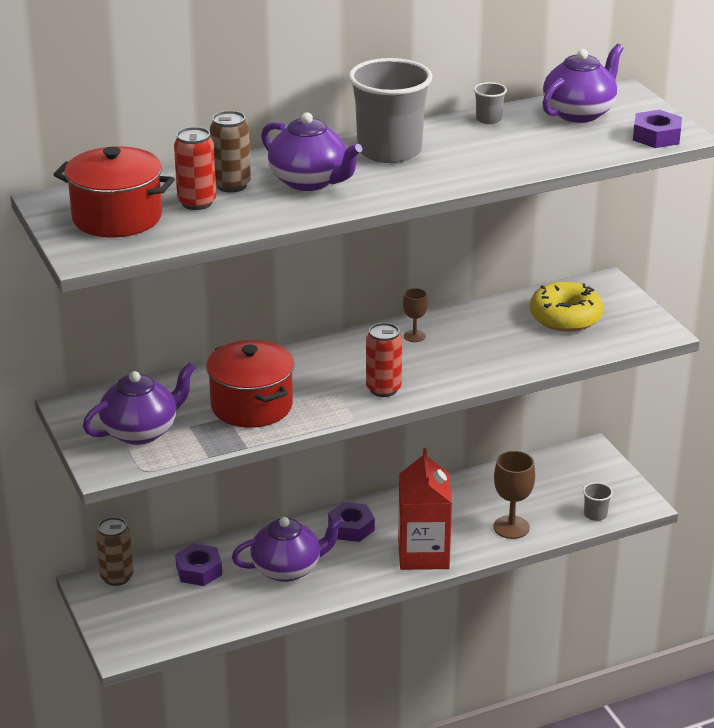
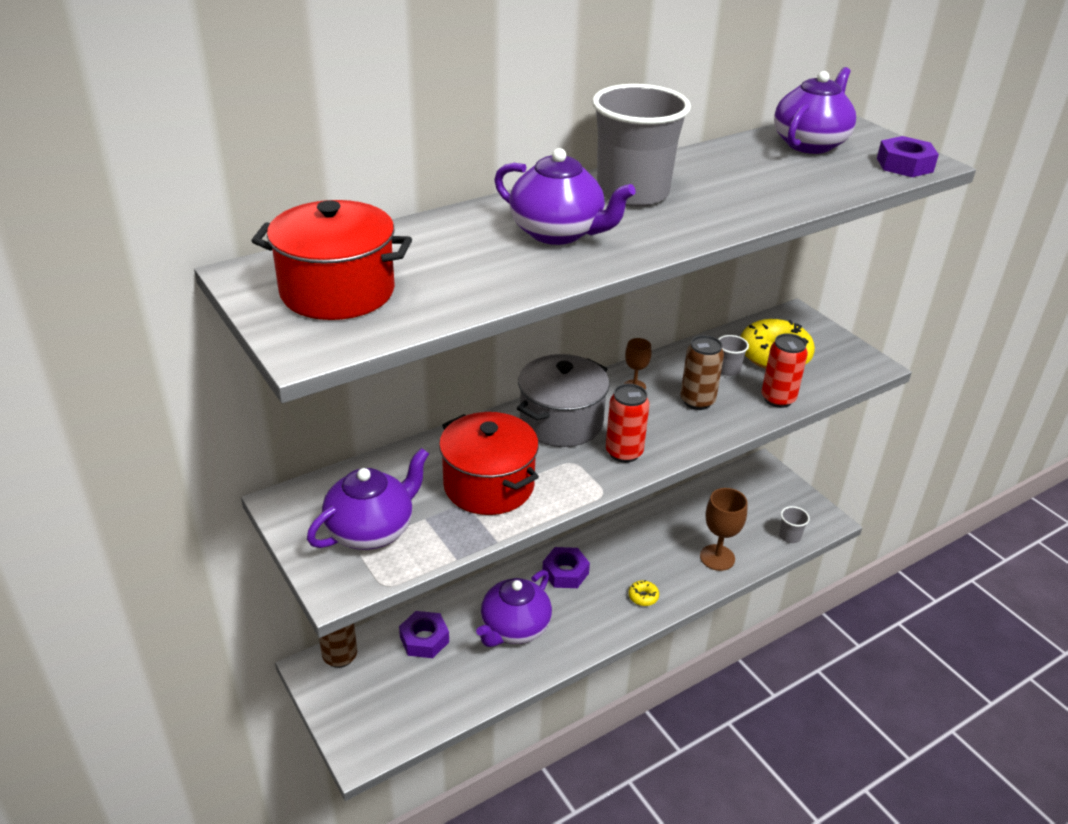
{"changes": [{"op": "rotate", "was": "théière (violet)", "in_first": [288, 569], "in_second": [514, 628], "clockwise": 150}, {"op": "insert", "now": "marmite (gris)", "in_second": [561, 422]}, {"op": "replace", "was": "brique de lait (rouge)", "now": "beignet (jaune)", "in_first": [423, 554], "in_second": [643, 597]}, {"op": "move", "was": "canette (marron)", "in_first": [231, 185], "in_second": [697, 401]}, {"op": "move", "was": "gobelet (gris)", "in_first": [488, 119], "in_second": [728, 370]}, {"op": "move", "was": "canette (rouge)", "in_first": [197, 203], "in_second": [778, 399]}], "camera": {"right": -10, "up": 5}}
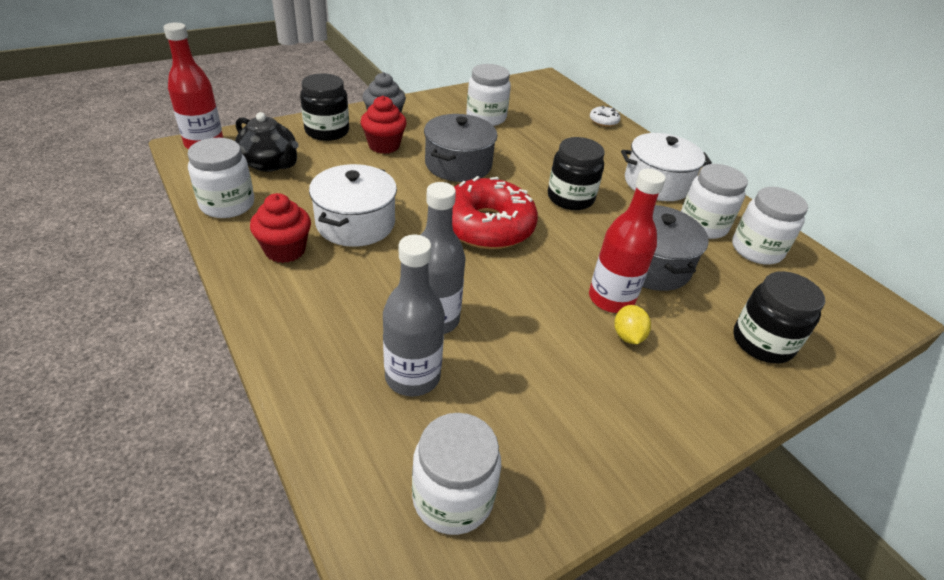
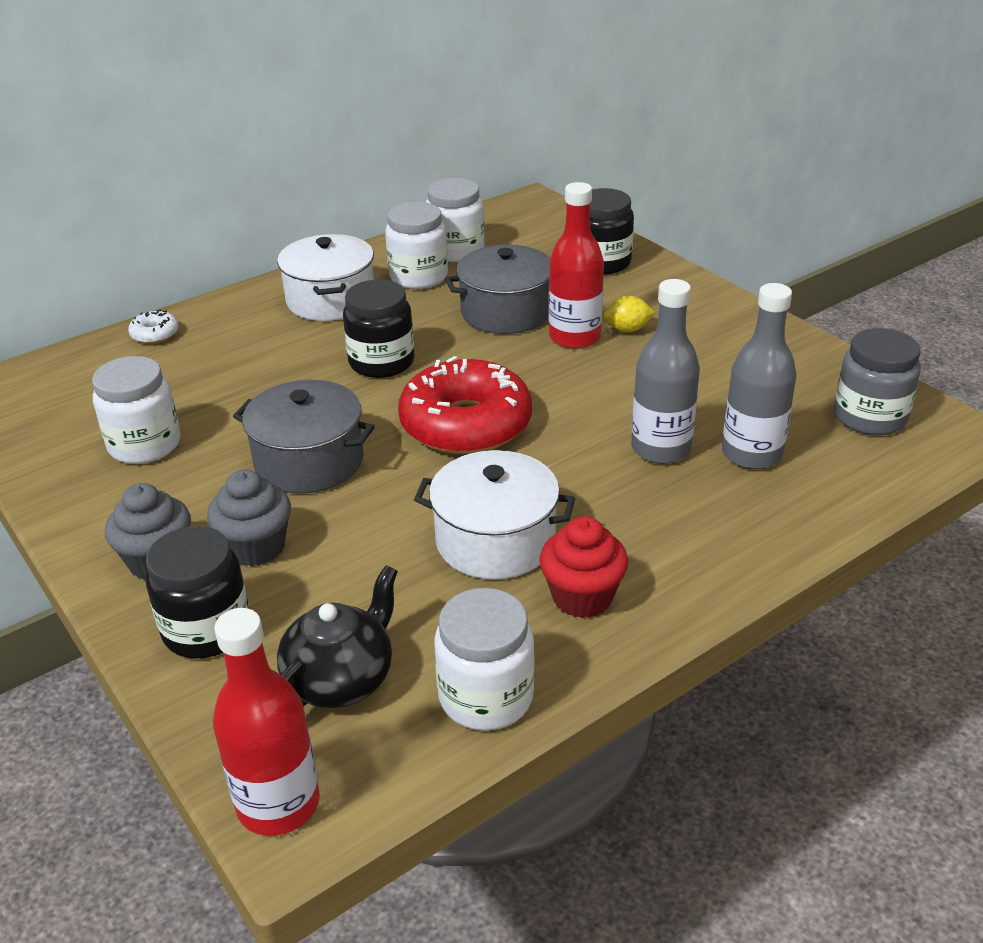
{"changes": [{"op": "recolor", "was": "muffin (rouge)", "now": "muffin (gris)", "in_first": [384, 145], "in_second": [256, 547]}, {"op": "recolor", "was": "bocal (blanc)", "now": "bocal (gris)", "in_first": [453, 497], "in_second": [869, 417]}], "camera": {"right": -90, "up": -5}}
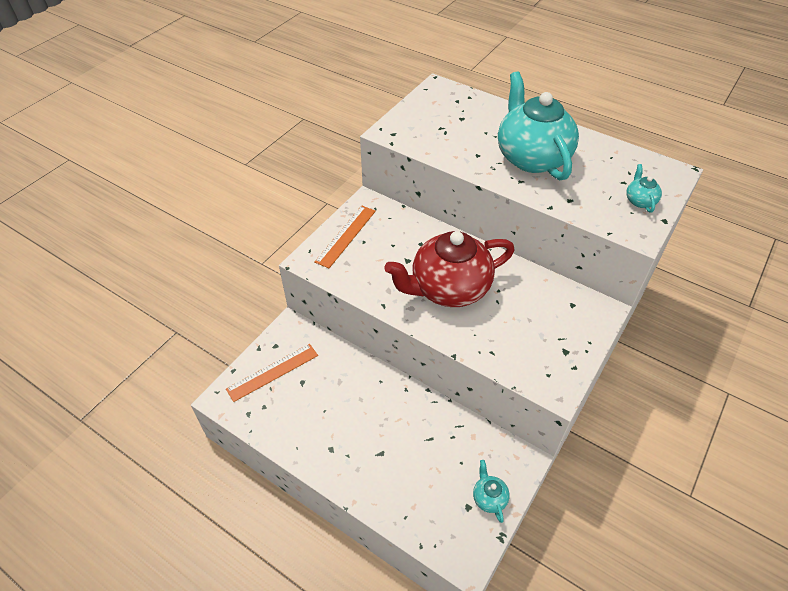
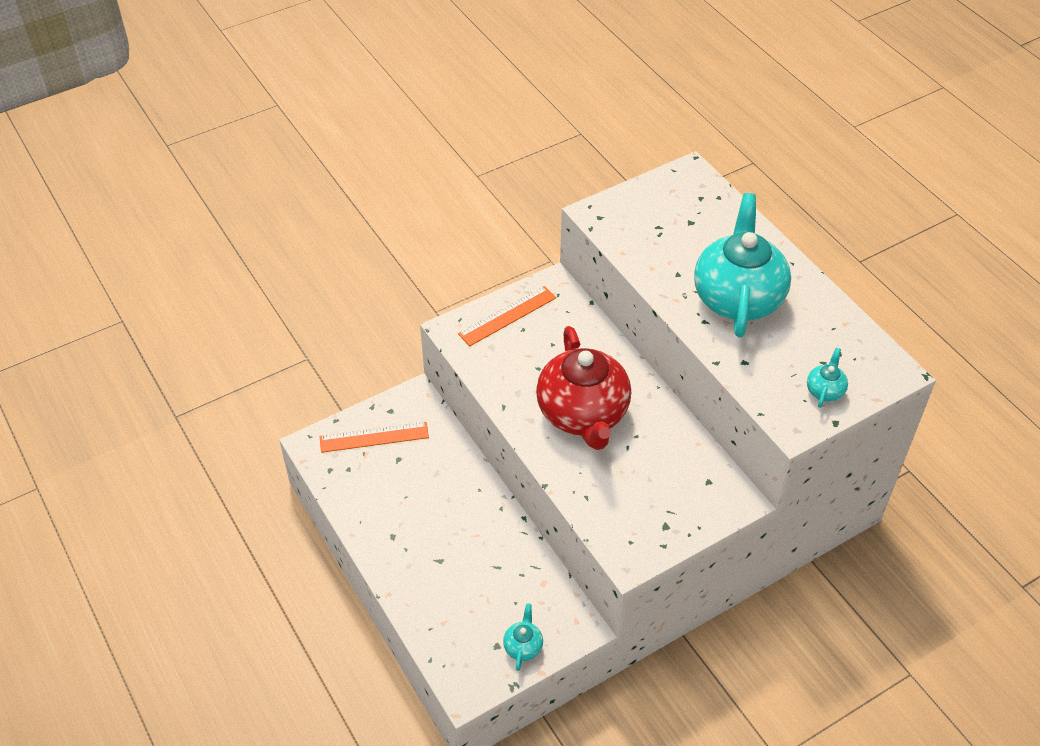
{"changes": [{"op": "rotate", "was": "théière (rouge)", "in_first": [448, 289], "in_second": [583, 414], "clockwise": -105}], "camera": {"right": 25, "up": 0}}
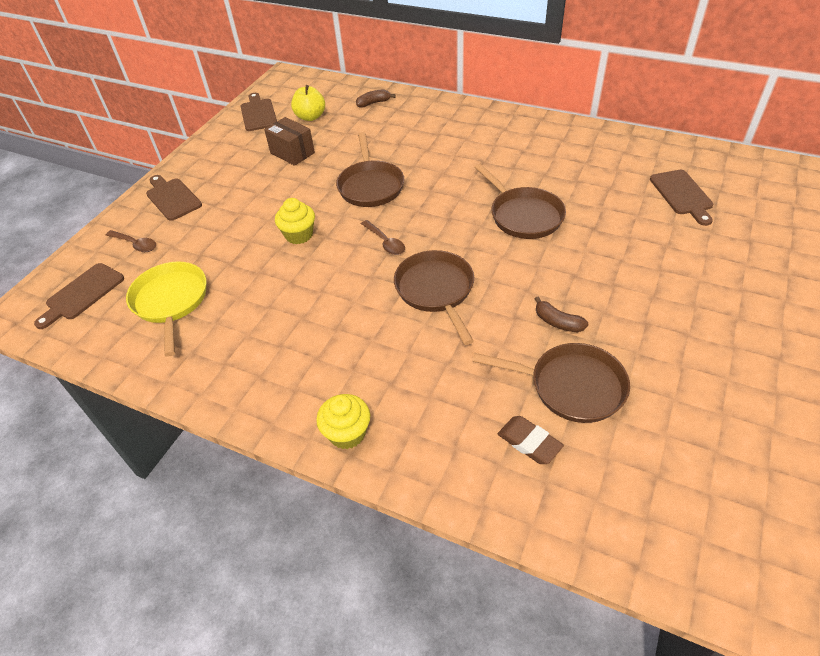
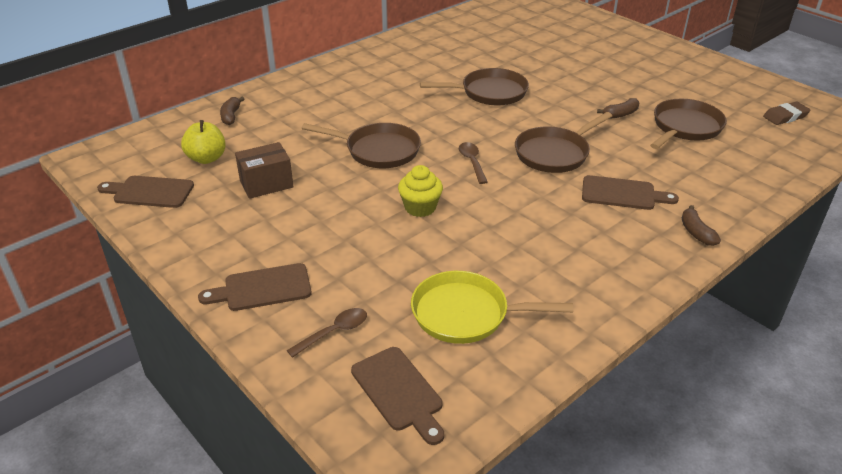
{"changes": [{"op": "rotate", "was": "cuillère (marron)", "in_first": [385, 242], "in_second": [472, 162], "clockwise": -90}, {"op": "rotate", "was": "poêle (marron)", "in_first": [436, 291], "in_second": [555, 153], "clockwise": -45}, {"op": "move", "was": "planche à découper (marron)", "in_first": [682, 195], "in_second": [622, 194]}, {"op": "replace", "was": "muffin (jaune)", "now": "banane (marron)", "in_first": [347, 433], "in_second": [696, 232]}, {"op": "move", "was": "gomme (marron)", "in_first": [529, 442], "in_second": [785, 116]}], "camera": {"right": -70, "up": -10}}
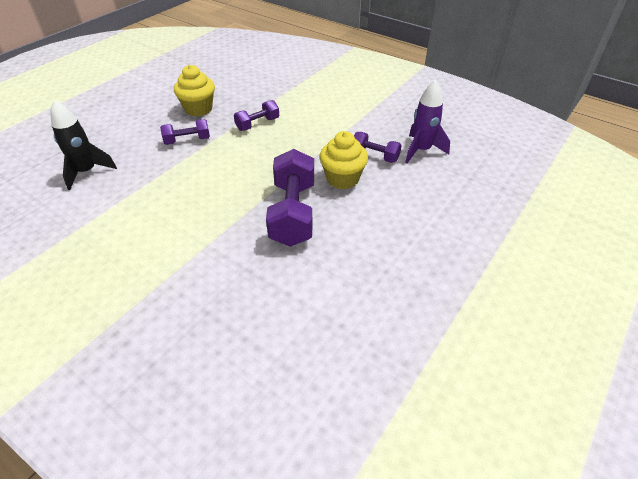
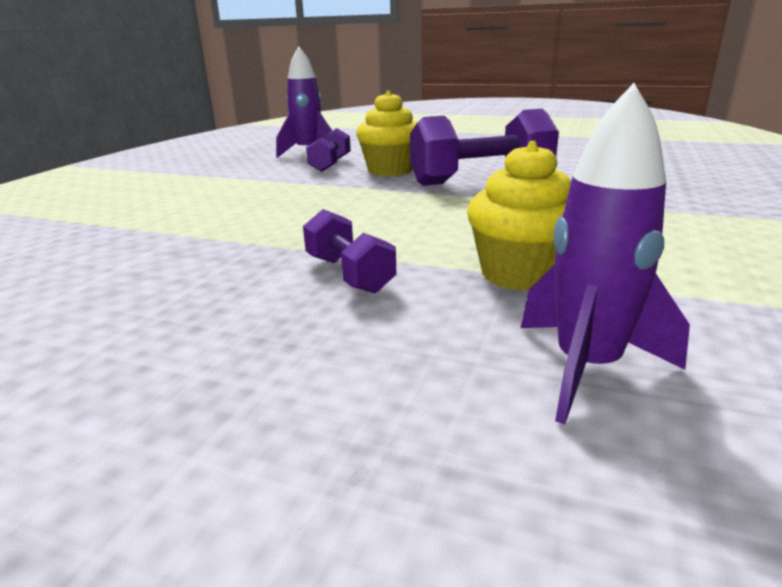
{"changes": [{"op": "move", "was": "muffin (jaune)", "in_first": [198, 109], "in_second": [520, 274]}, {"op": "recolor", "was": "fusée (noir)", "now": "fusée (violet)", "in_first": [87, 172], "in_second": [587, 368]}, {"op": "delete", "was": "haltère (violet)", "in_first": [257, 124]}], "camera": {"right": -105, "up": -20}}
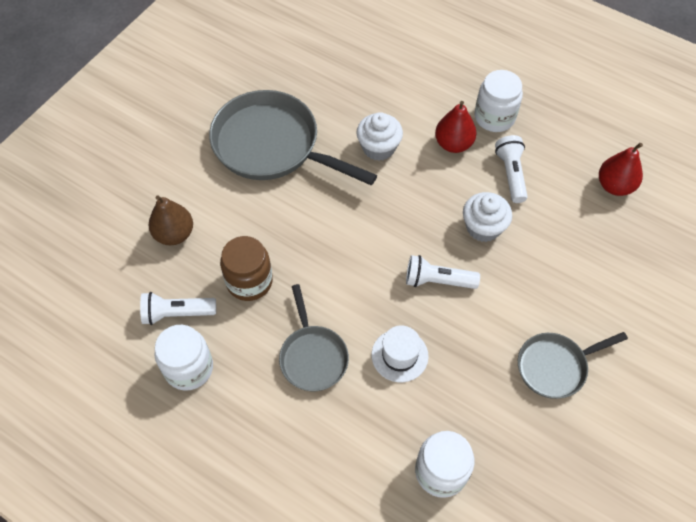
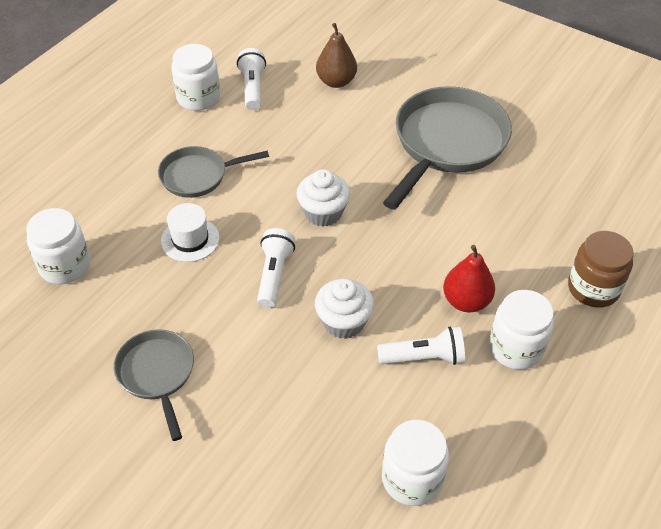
{"changes": [{"op": "move", "was": "muffin (blanc)", "in_first": [378, 148], "in_second": [323, 213]}, {"op": "replace", "was": "poire (rouge)", "now": "bocal (blanc)", "in_first": [614, 186], "in_second": [412, 479]}, {"op": "move", "was": "bocal (marron)", "in_first": [249, 281], "in_second": [593, 288]}], "camera": {"right": 90, "up": -10}}
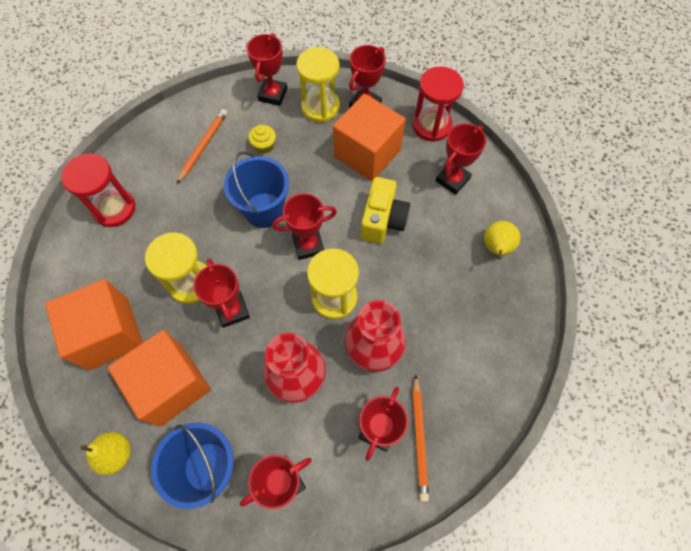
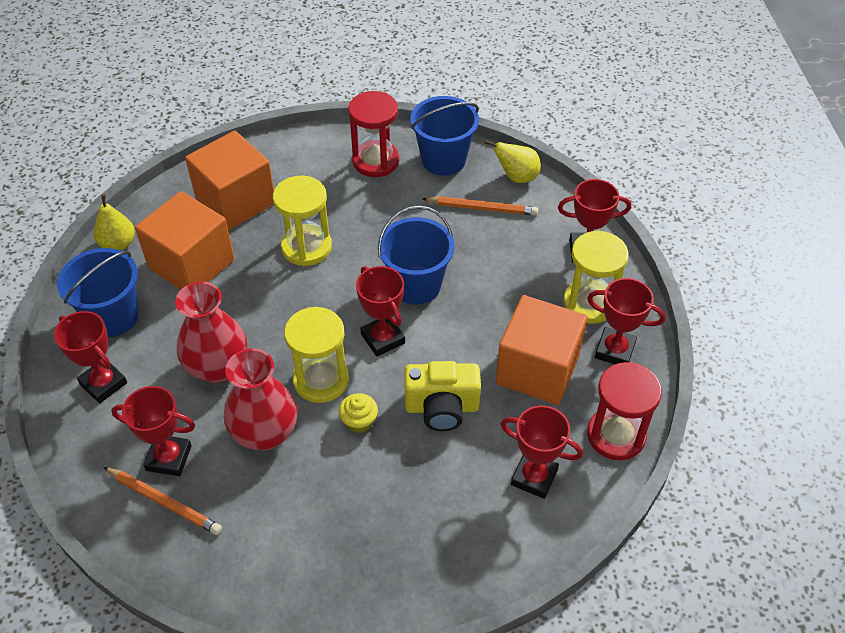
{"changes": [{"op": "rotate", "was": "crayon (orange)", "in_first": [419, 438], "in_second": [164, 502], "clockwise": -135}, {"op": "move", "was": "muffin (jaune)", "in_first": [264, 145], "in_second": [359, 421]}, {"op": "insert", "now": "seau (bleu)", "in_second": [443, 160]}, {"op": "move", "was": "poire (jaune)", "in_first": [496, 248], "in_second": [516, 177]}, {"op": "delete", "was": "trophée (rouge)", "in_first": [232, 310]}], "camera": {"right": 75, "up": -15}}
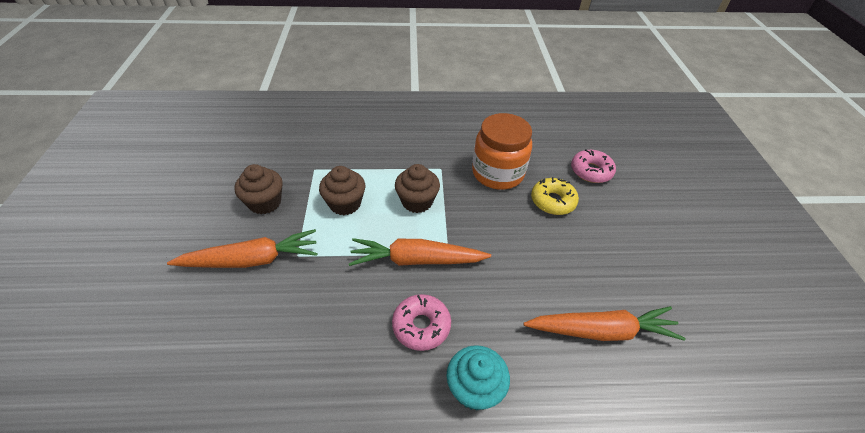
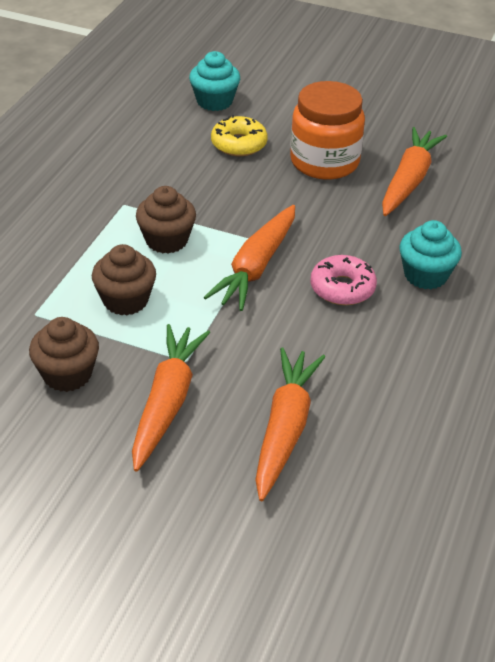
{"changes": [{"op": "replace", "was": "beignet (rose)", "now": "muffin (turquoise)", "in_first": [591, 171], "in_second": [214, 101]}, {"op": "insert", "now": "carotte (orange)", "in_second": [285, 429]}, {"op": "move", "was": "bocal (orange)", "in_first": [497, 173], "in_second": [324, 162]}], "camera": {"right": -65, "up": -5}}
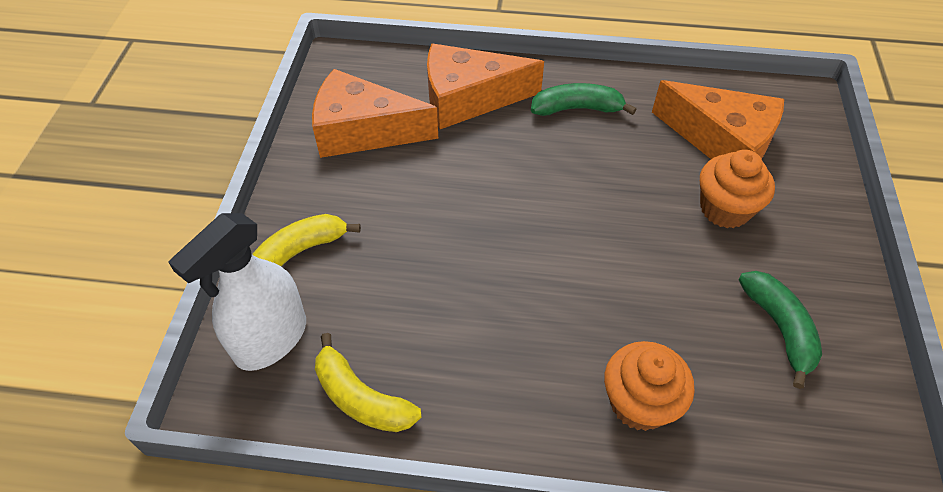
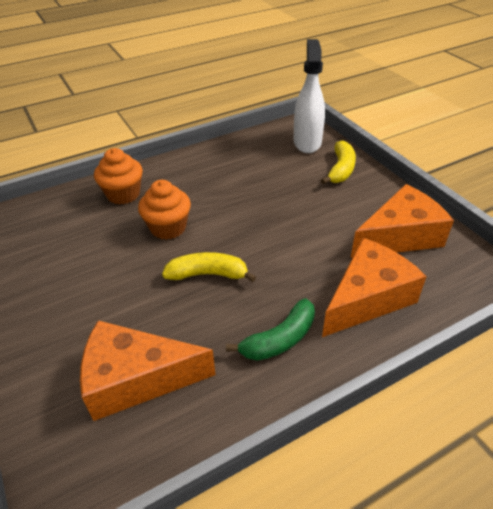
{"changes": [{"op": "move", "was": "muffin (orange)", "in_first": [724, 209], "in_second": [168, 228]}, {"op": "move", "was": "banane (jaune)", "in_first": [361, 398], "in_second": [208, 274]}, {"op": "delete", "was": "banane (vert)", "in_first": [779, 328]}], "camera": {"right": 145, "up": -10}}
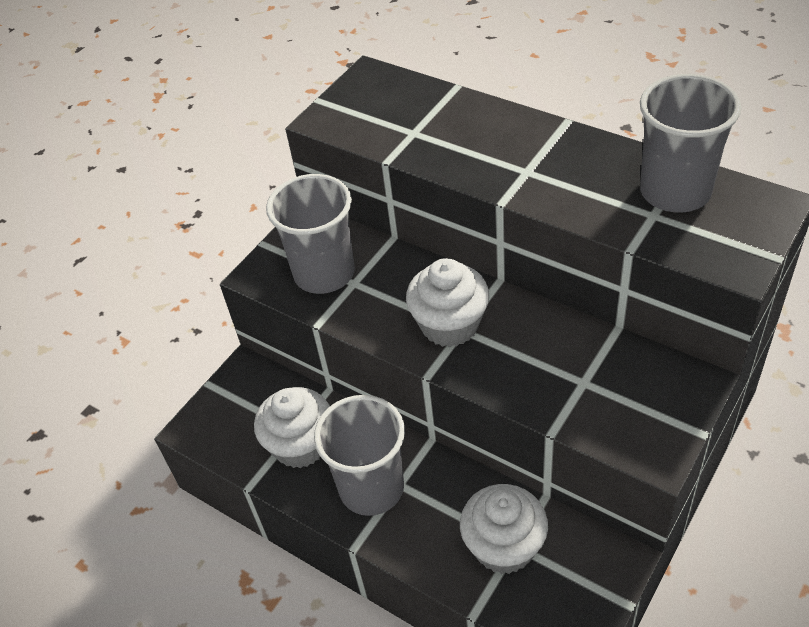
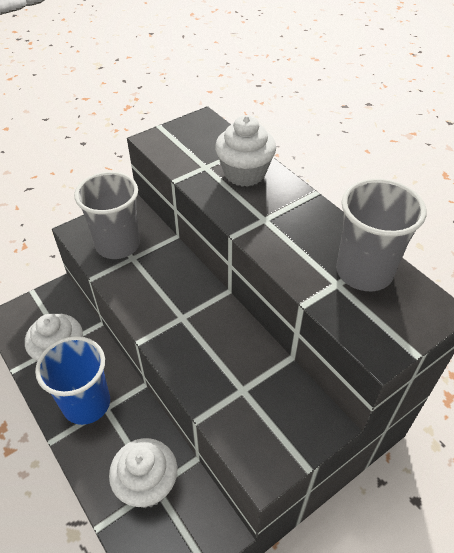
{"changes": [{"op": "recolor", "was": "gobelet (gris)", "now": "gobelet (bleu)", "in_first": [371, 488], "in_second": [86, 403]}, {"op": "move", "was": "muffin (blanc)", "in_first": [449, 325], "in_second": [244, 173]}], "camera": {"right": 15, "up": 0}}
